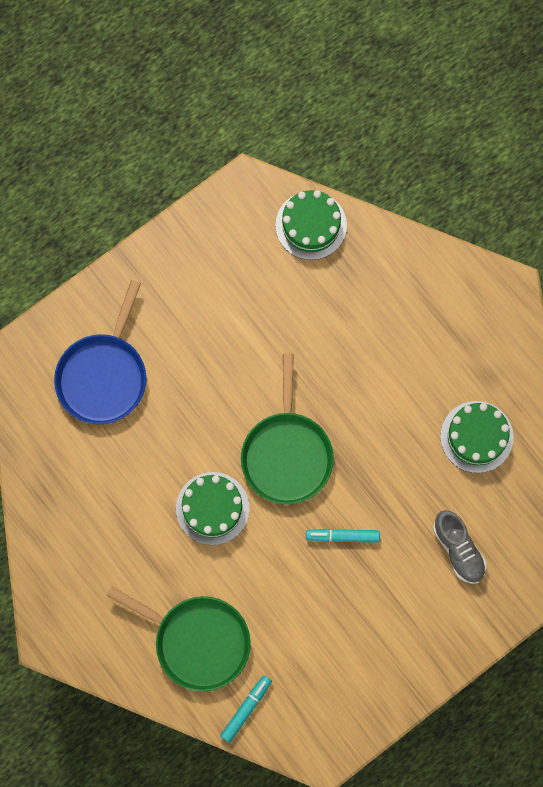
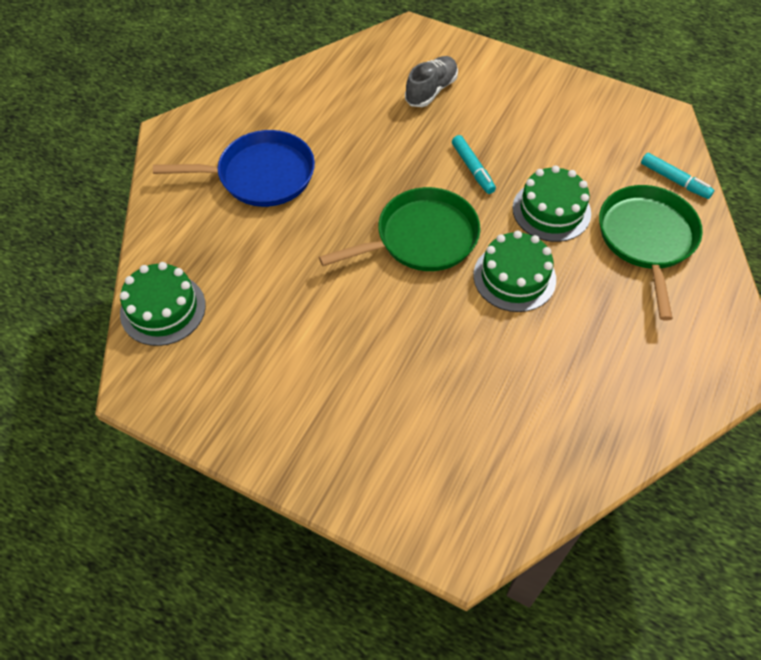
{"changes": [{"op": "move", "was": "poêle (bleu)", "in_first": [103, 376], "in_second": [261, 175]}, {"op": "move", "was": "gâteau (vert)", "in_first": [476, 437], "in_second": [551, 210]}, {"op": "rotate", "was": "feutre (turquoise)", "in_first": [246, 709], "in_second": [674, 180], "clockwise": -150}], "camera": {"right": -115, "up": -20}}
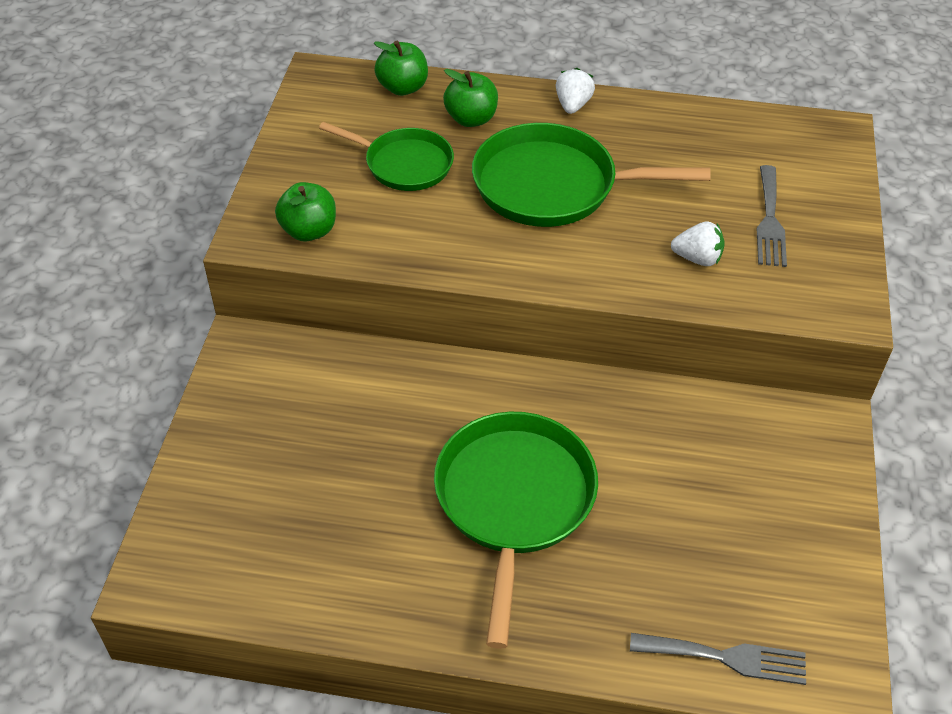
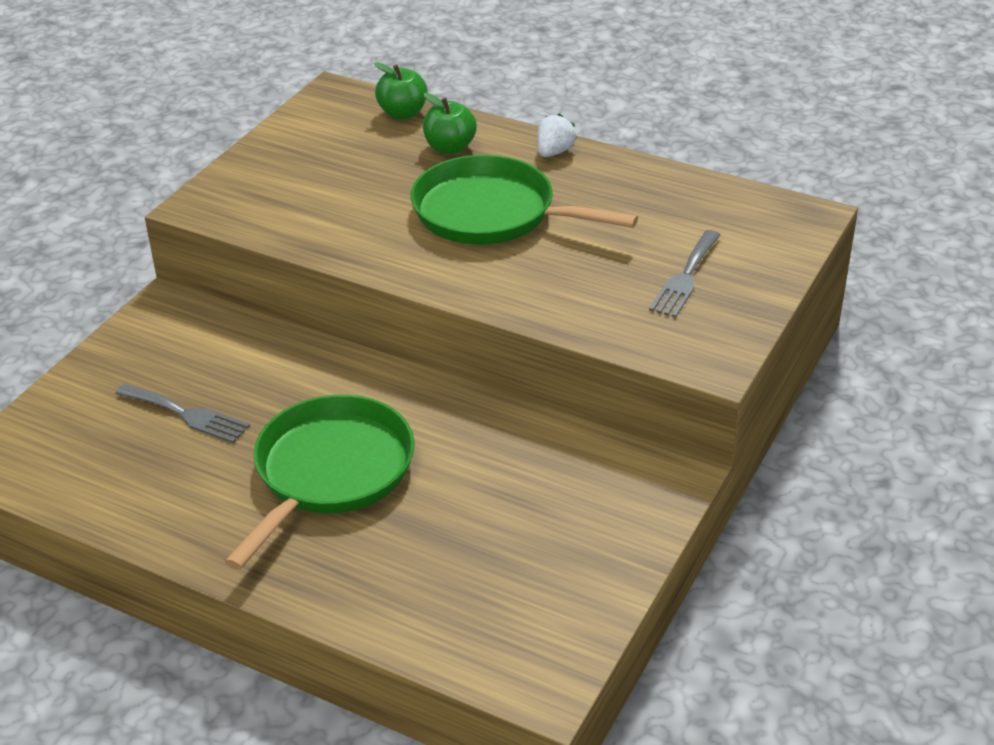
{"changes": [{"op": "move", "was": "fourchette (gris)", "in_first": [726, 658], "in_second": [187, 415]}, {"op": "delete", "was": "pomme (vert)", "in_first": [309, 231]}, {"op": "delete", "was": "poêle (vert)", "in_first": [404, 164]}, {"op": "delete", "was": "fraise (blanc)", "in_first": [697, 258]}], "camera": {"right": 20, "up": -10}}
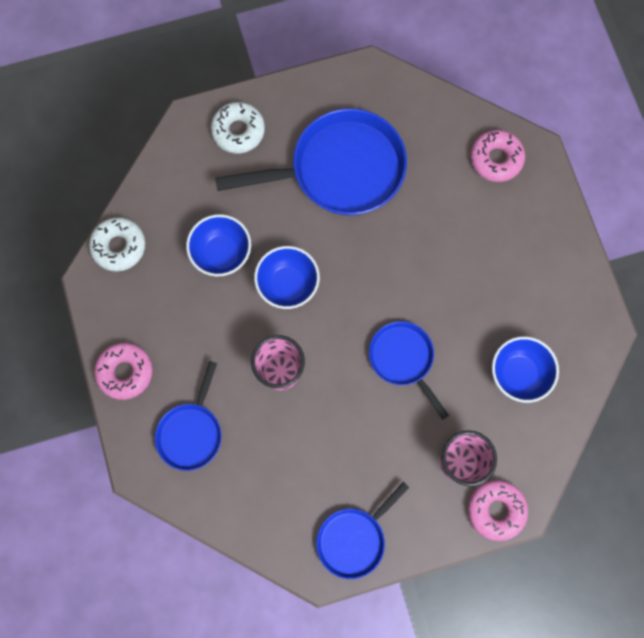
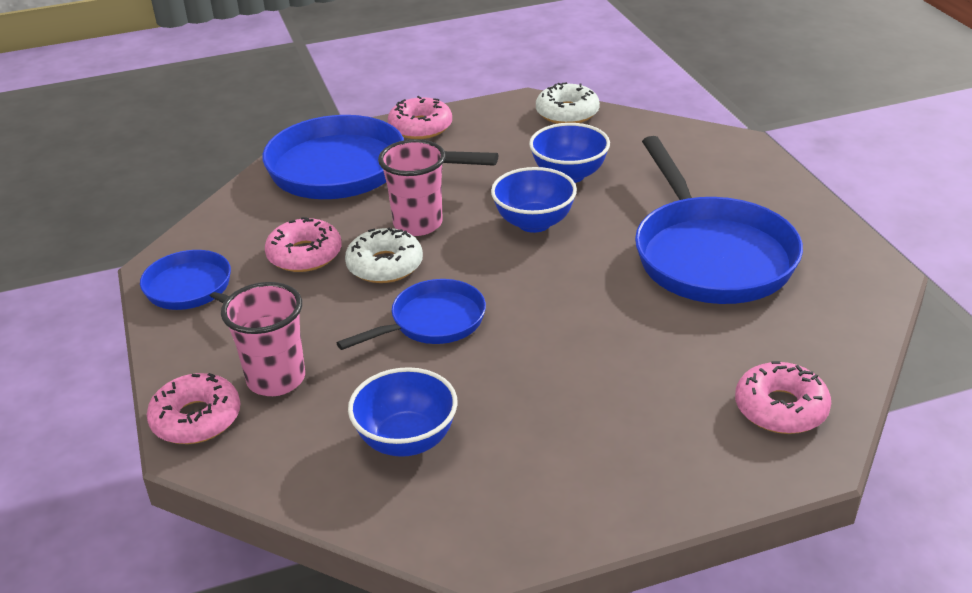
{"changes": [{"op": "resize", "was": "poêle (bleu)", "in_first": [191, 432], "in_second": [348, 170], "ratio": 1.82}, {"op": "insert", "now": "beignet (rose)", "in_second": [304, 255]}, {"op": "move", "was": "beignet (blanc)", "in_first": [238, 131], "in_second": [385, 265]}], "camera": {"right": 90, "up": -40}}
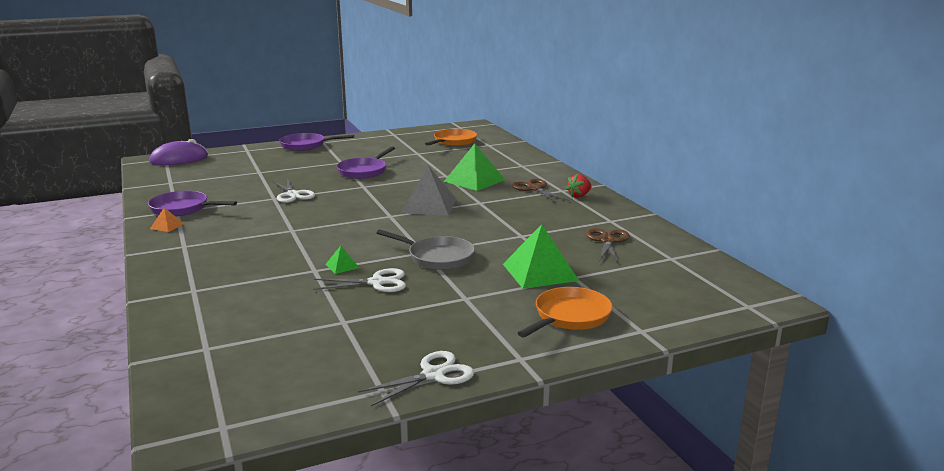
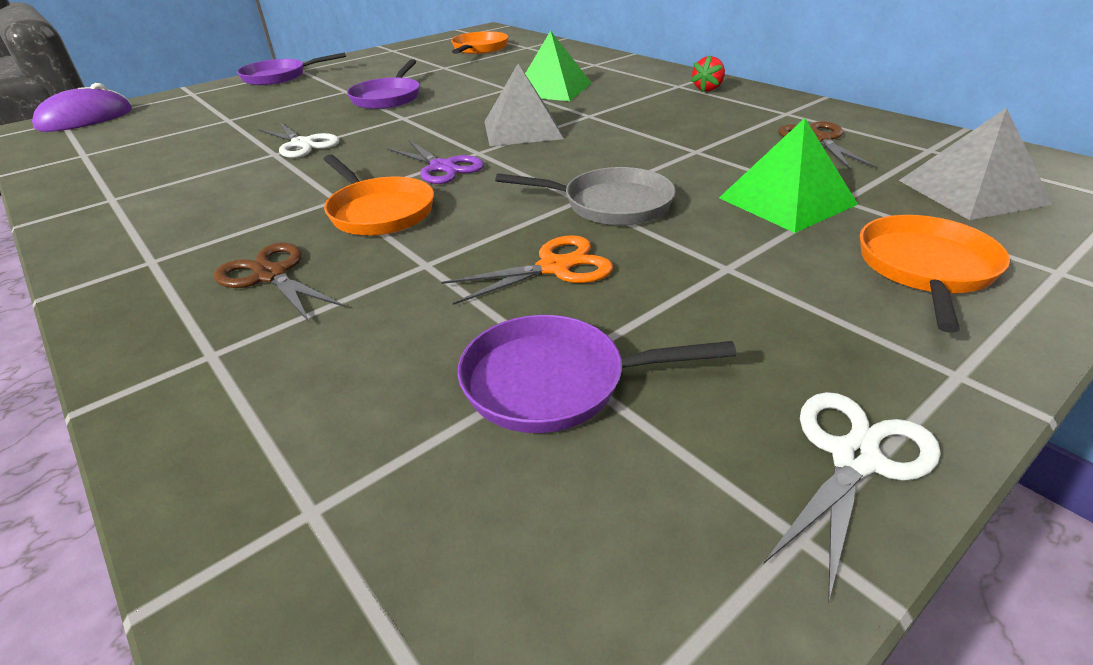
{"changes": [{"op": "move", "was": "ciseaux (marron)", "in_first": [534, 189], "in_second": [271, 275]}, {"op": "insert", "now": "poêle (orange)", "in_second": [379, 211]}, {"op": "insert", "now": "ciseaux (violet)", "in_second": [442, 167]}, {"op": "recolor", "was": "ciseaux (blanc)", "now": "ciseaux (orange)", "in_first": [377, 282], "in_second": [554, 267]}, {"op": "move", "was": "poêle (violet)", "in_first": [183, 209], "in_second": [554, 382]}, {"op": "insert", "now": "pyramide (gris)", "in_second": [972, 192]}, {"op": "delete", "was": "pyramide (orange)", "in_first": [167, 226]}, {"op": "delete", "was": "pyramide (vert)", "in_first": [342, 266]}], "camera": {"right": -15, "up": 15}}
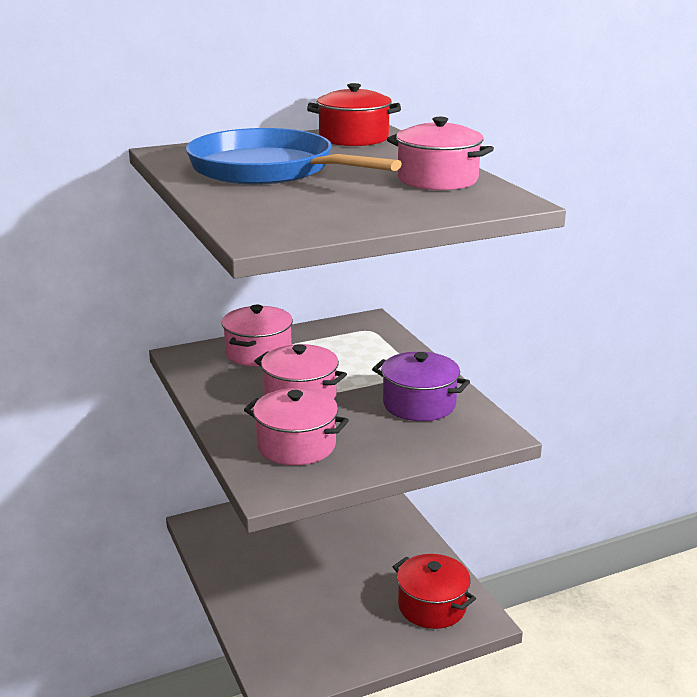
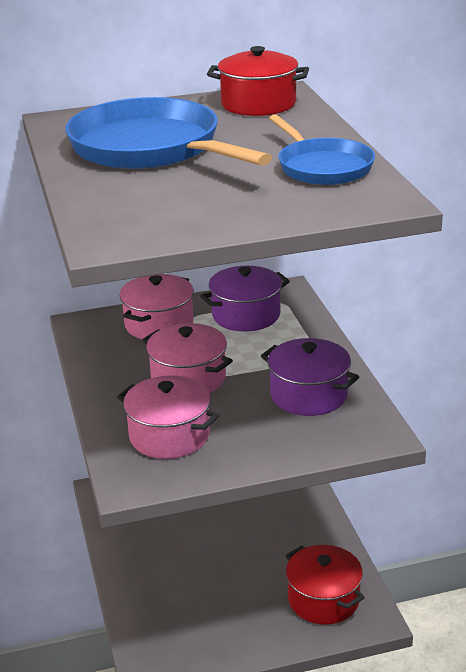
{"changes": [{"op": "insert", "now": "marmite (violet)", "in_second": [246, 315]}, {"op": "replace", "was": "marmite (rose)", "now": "poêle (bleu)", "in_first": [437, 179], "in_second": [322, 167]}], "camera": {"right": 10, "up": 5}}
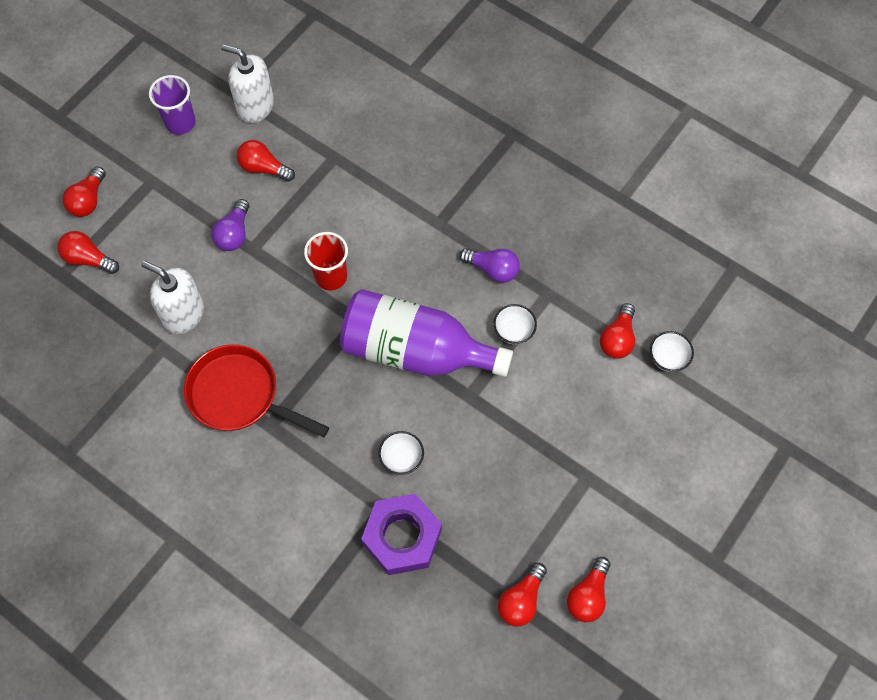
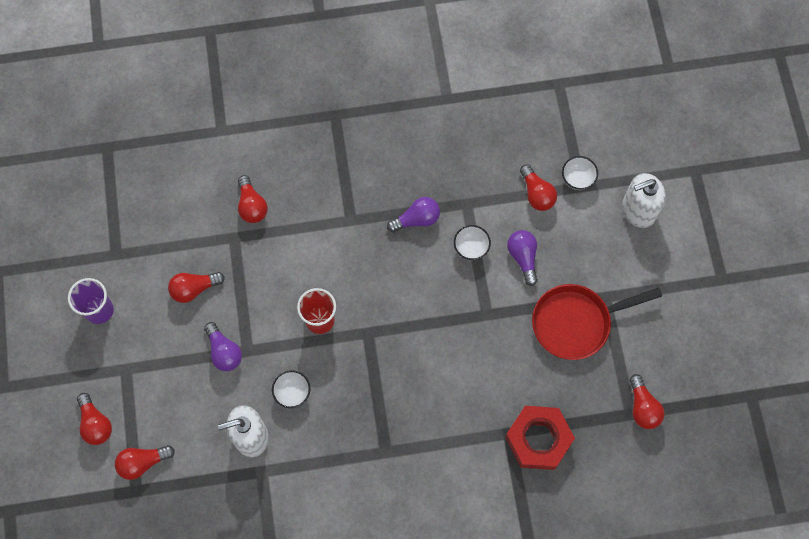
{"changes": [{"op": "move", "was": "ampoule (rouge)", "in_first": [588, 595], "in_second": [252, 206]}, {"op": "move", "was": "bol (blanc)", "in_first": [401, 458], "in_second": [292, 392]}, {"op": "recolor", "was": "écrou (violet)", "now": "écrou (rouge)", "in_first": [402, 537], "in_second": [538, 439]}, {"op": "insert", "now": "ampoule (violet)", "in_second": [523, 257]}, {"op": "move", "was": "poêle (rouge)", "in_first": [239, 395], "in_second": [576, 323]}, {"op": "move", "was": "distributeur de savon (blanc)", "in_first": [255, 106], "in_second": [638, 210]}, {"op": "delete", "was": "bouteille (violet)", "in_first": [416, 351]}], "camera": {"right": -45, "up": 5}}
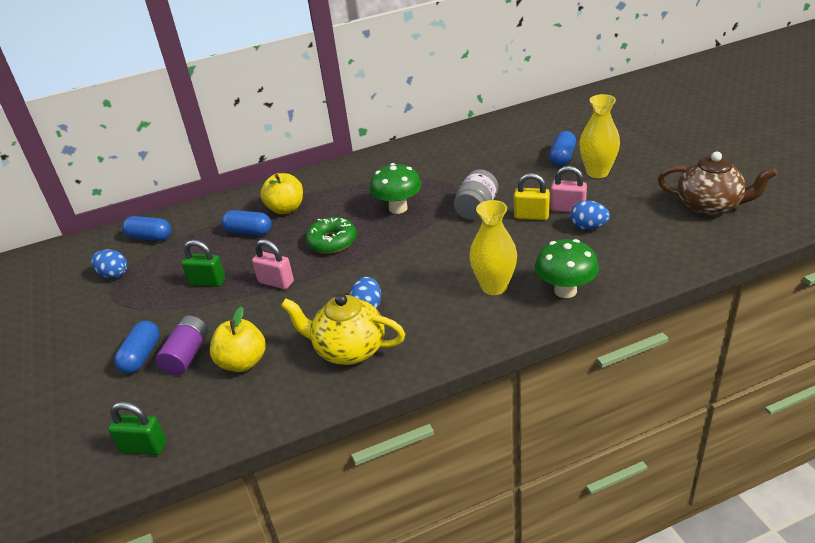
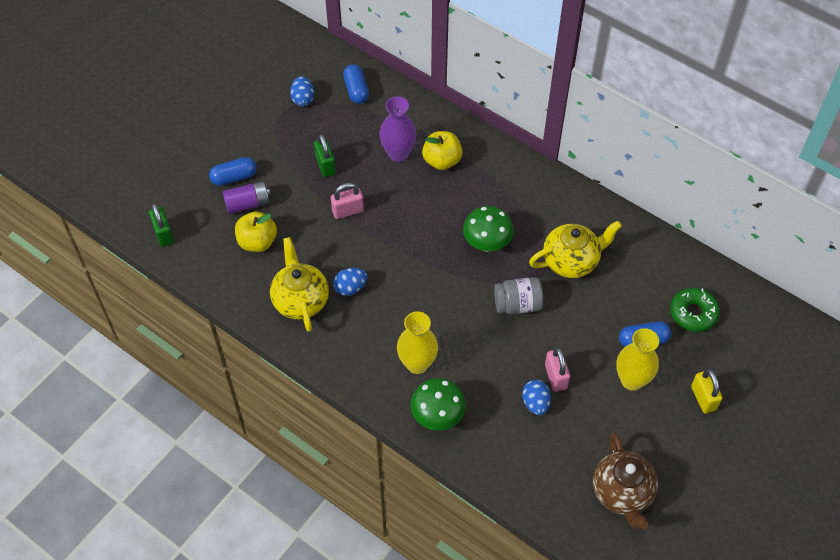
{"changes": [{"op": "rotate", "was": "cadenas (rose)", "in_first": [276, 282], "in_second": [348, 211], "clockwise": 75}, {"op": "replace", "was": "gélule (bleu)", "now": "vase (violet)", "in_first": [249, 232], "in_second": [398, 153]}, {"op": "insert", "now": "théière (jaune)", "in_second": [571, 261]}, {"op": "move", "was": "beignet (vert)", "in_first": [332, 241], "in_second": [693, 313]}, {"op": "move", "was": "cadenas (jaune)", "in_first": [531, 216], "in_second": [703, 398]}], "camera": {"right": 55, "up": 20}}
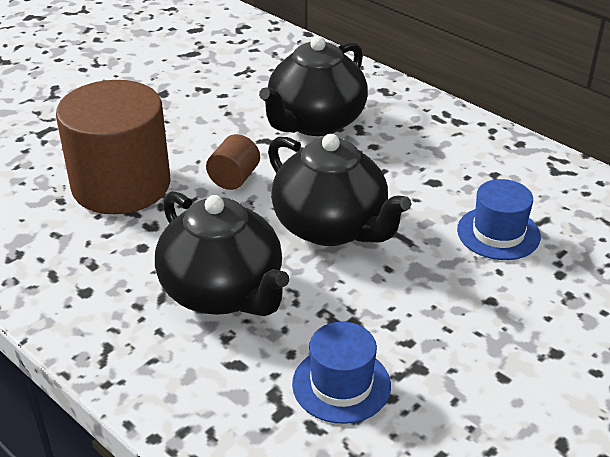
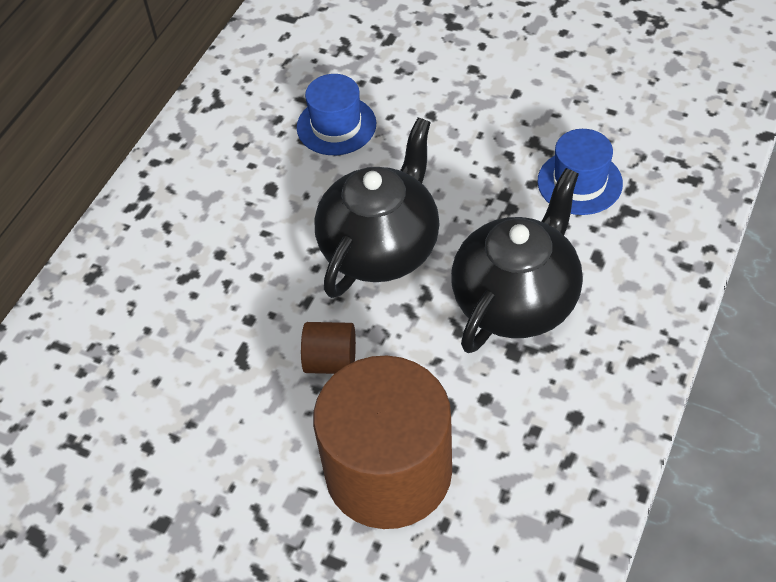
{"changes": [{"op": "delete", "was": "théière (noir)", "in_first": [315, 122]}], "camera": {"right": -105, "up": 15}}
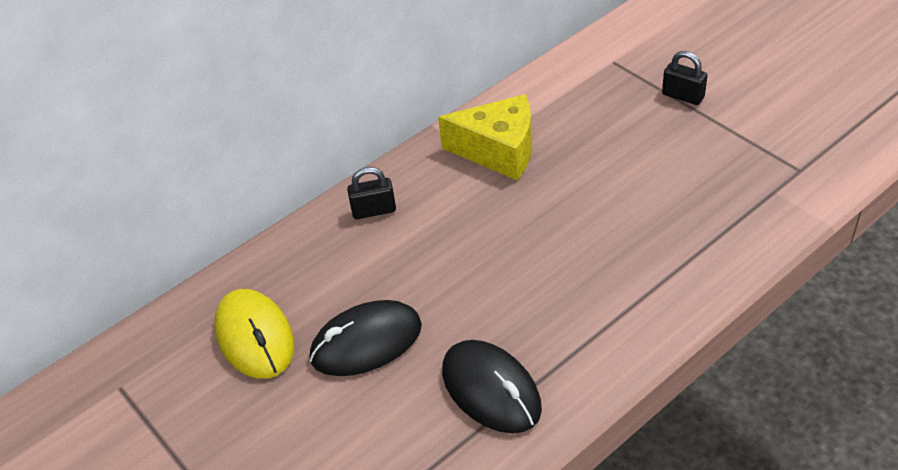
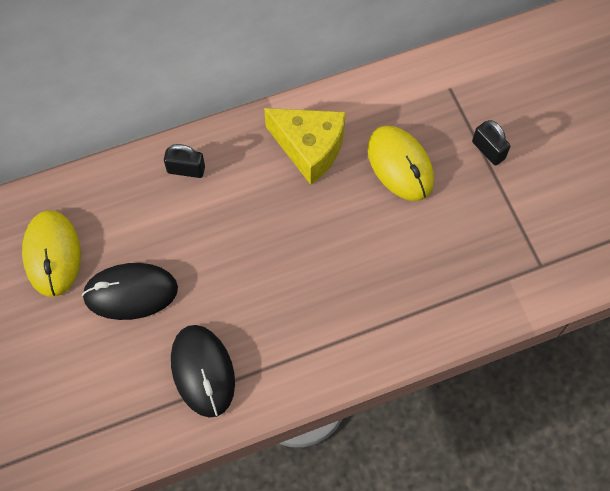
{"changes": [{"op": "insert", "now": "souris (jaune)", "in_second": [400, 165]}], "camera": {"right": 15, "up": 20}}
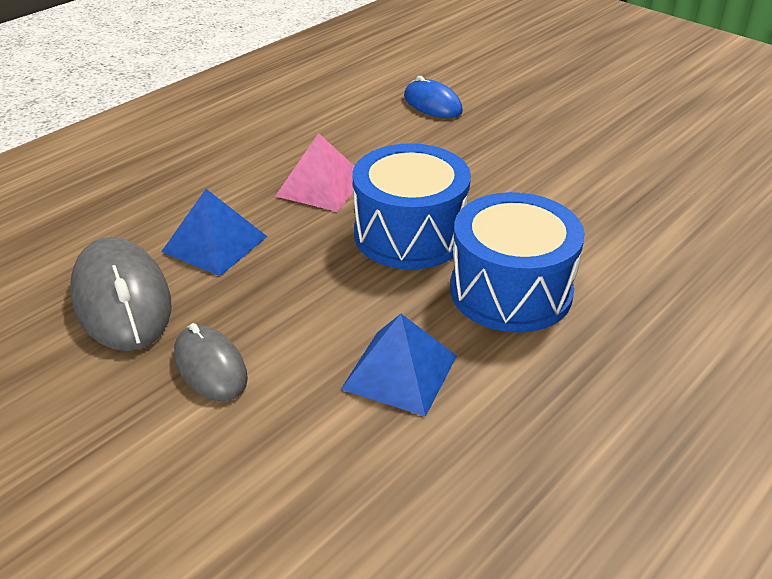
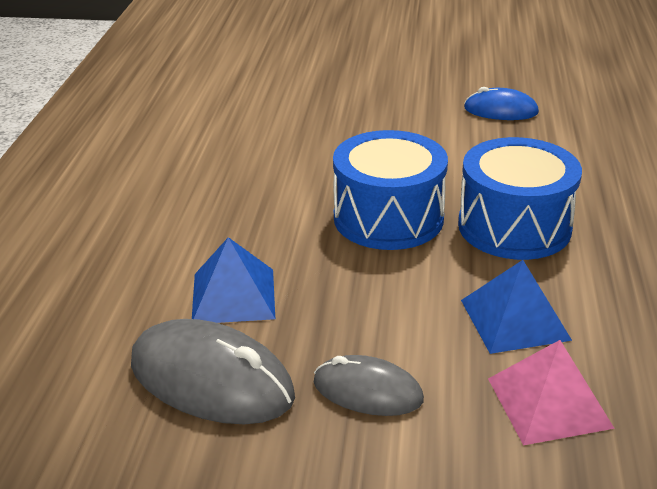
{"changes": [{"op": "move", "was": "souris (bleu)", "in_first": [432, 104], "in_second": [500, 110]}, {"op": "move", "was": "pyramide (rose)", "in_first": [321, 186], "in_second": [549, 402]}], "camera": {"right": -35, "up": -5}}
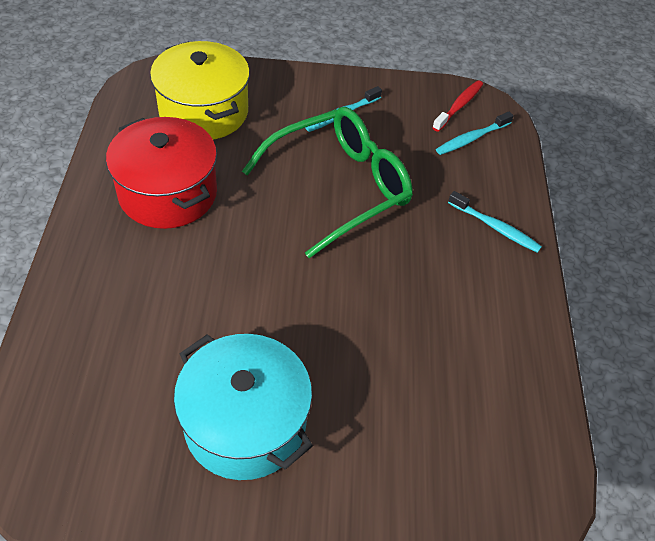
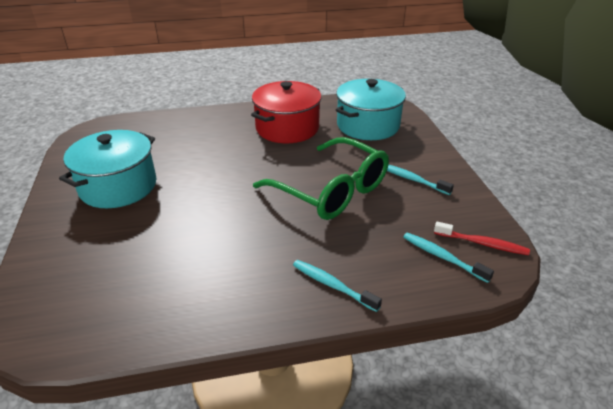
{"changes": [{"op": "rotate", "was": "brosse à dents (turquoise)", "in_first": [495, 227], "in_second": [332, 285], "clockwise": 105}, {"op": "recolor", "was": "marmite (jaune)", "now": "marmite (turquoise)", "in_first": [204, 111], "in_second": [368, 125]}], "camera": {"right": 80, "up": -15}}
